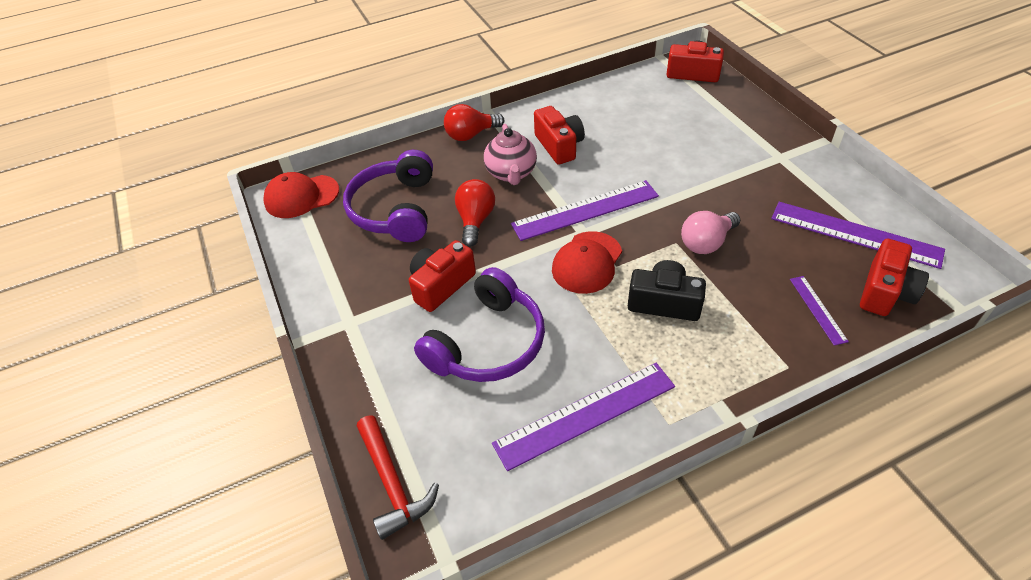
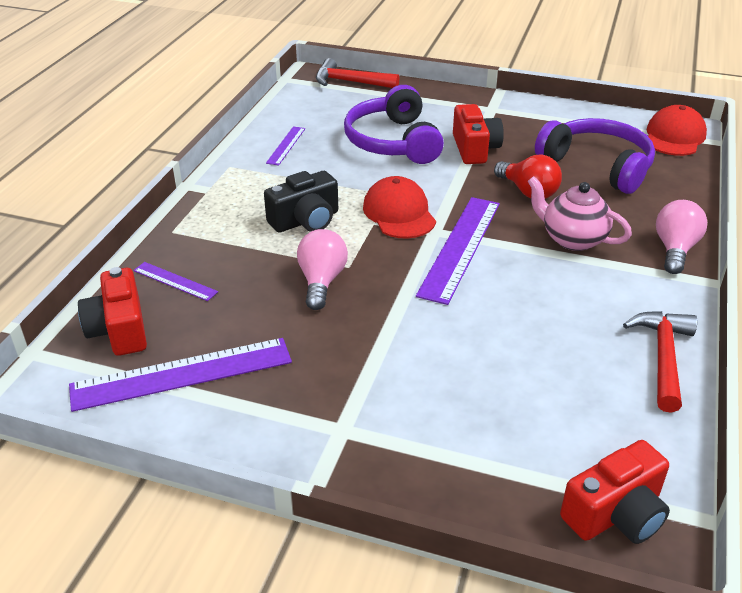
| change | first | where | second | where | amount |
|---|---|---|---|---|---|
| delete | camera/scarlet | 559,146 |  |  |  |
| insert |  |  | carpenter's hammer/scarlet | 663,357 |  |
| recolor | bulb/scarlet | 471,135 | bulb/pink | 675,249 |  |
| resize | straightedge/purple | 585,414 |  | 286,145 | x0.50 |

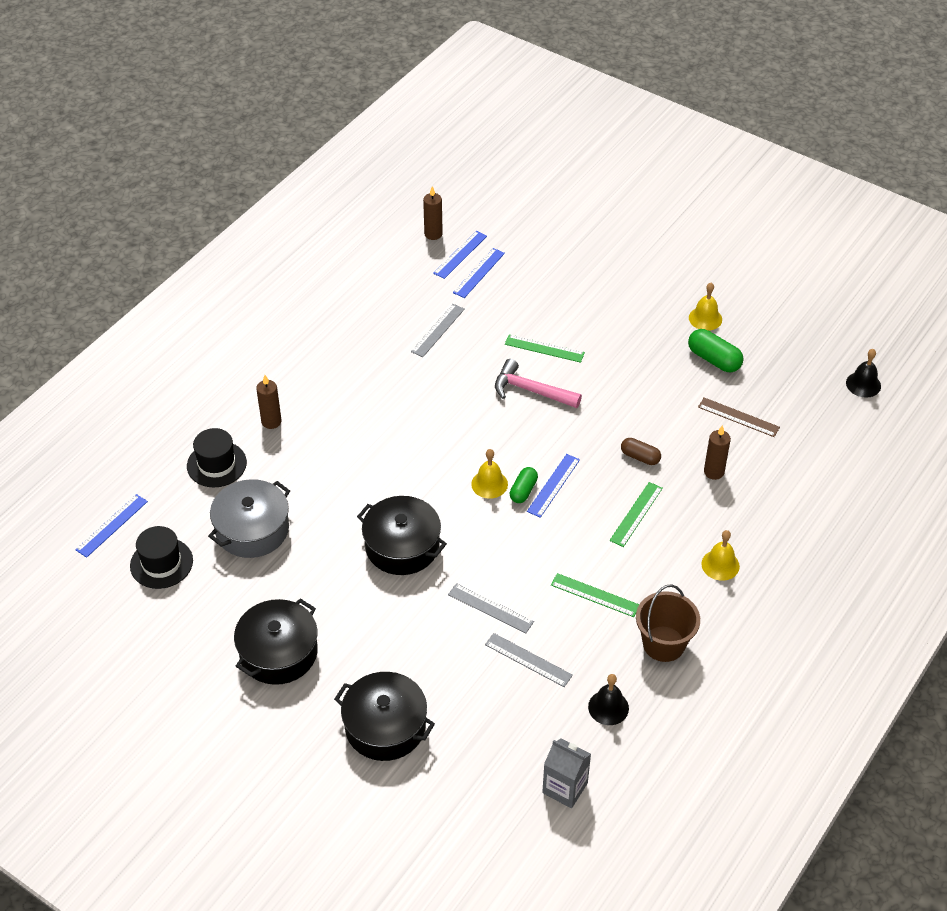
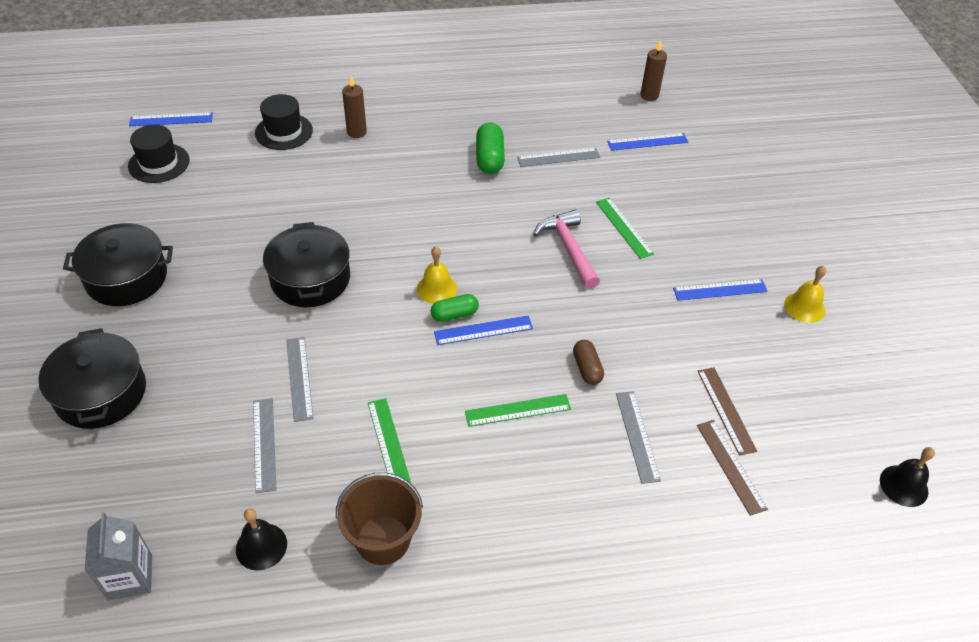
| change | first | where | second | where | amount |
|---|---|---|---|---|---|
| delete | cooking pot/ash-grey | 252,529 |  |  |  |
| delete | school bell/yellow | 720,565 |  |  |  |
| insert |  |  | straightedge/russet | 730,466 |  |
| move | straightedge/royal blue | 460,254 |  | 720,290 |  |
| move | pill shape/green | 714,359 |  | 489,158 |  |
| replace | candle/russet | 714,472 | straightedge/ash-grey | 637,436 |  |

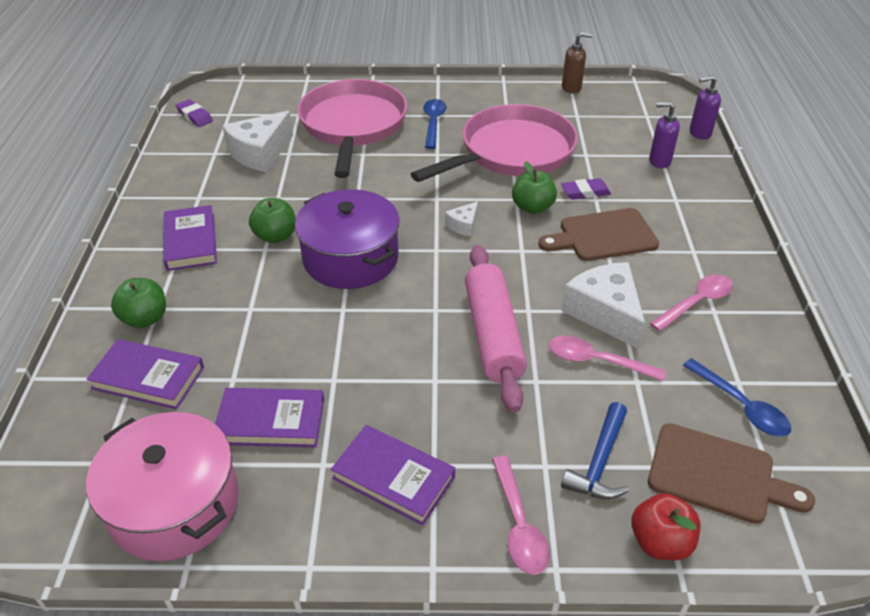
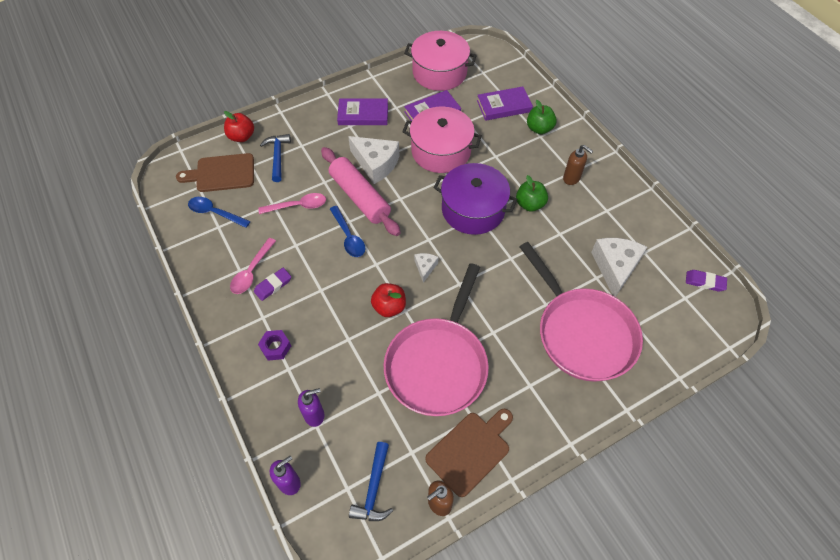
| change | first | where | second | where | amount |
|---|---|---|---|---|---|
| delete | spoon/pink | 519,524 |  |  |  |
| insert |  |  | hexagon nut/purple | 275,347 |  |
| insert |  |  | carpenter's hammer/royal blue | 374,488 |  |
| insert |  |  | cooking pot/pink | 441,151 |  |
| move | spoon/royal blue | 433,123 |  | 348,237 |  |
| move | chopping board/russet | 603,236 |  | 470,450 |  |
| move | gum eraser/purple | 585,192 |  | 273,285 |  |
| move | cheese wedge/pure white | 605,312 |  | 376,164 |  |
| replace | hardback/purple | 190,242 | soap pump/russet | 571,178 |  |
| recolor | apple fruit/green | 532,207 | apple fruit/scarlet | 389,307 |  |

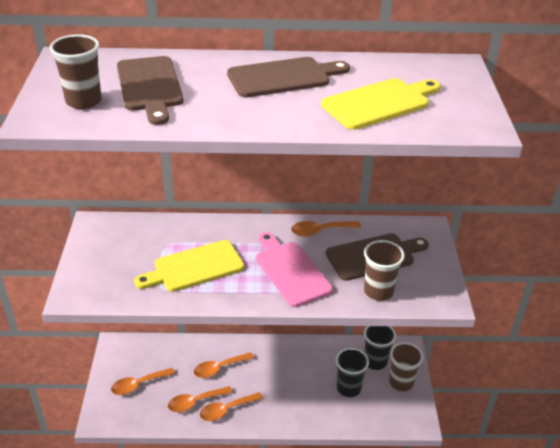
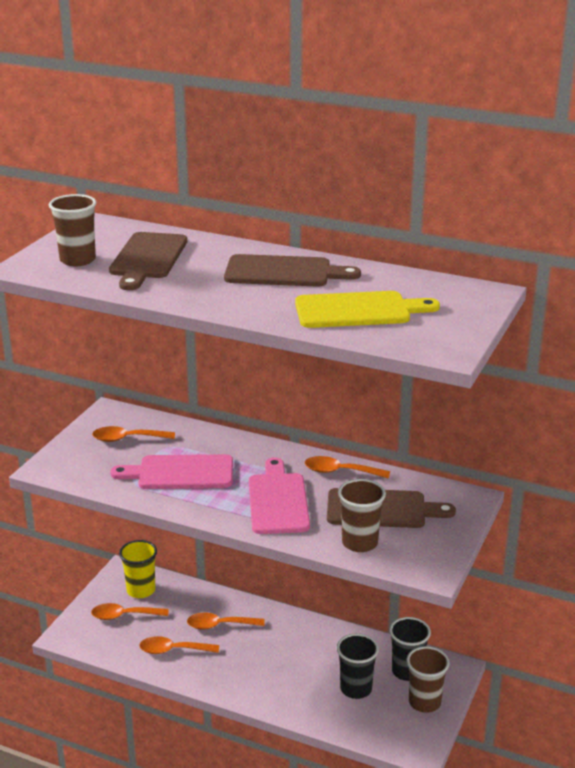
| change | first | where | second | where | amount |
|---|---|---|---|---|---|
| insert |  |  | cup/yellow | 141,590 |  |
| move | spoon/bright orange | 226,410 |  | 127,439 |  |
| recolor | chopping board/yellow | 194,267 | chopping board/pink | 180,473 |  |

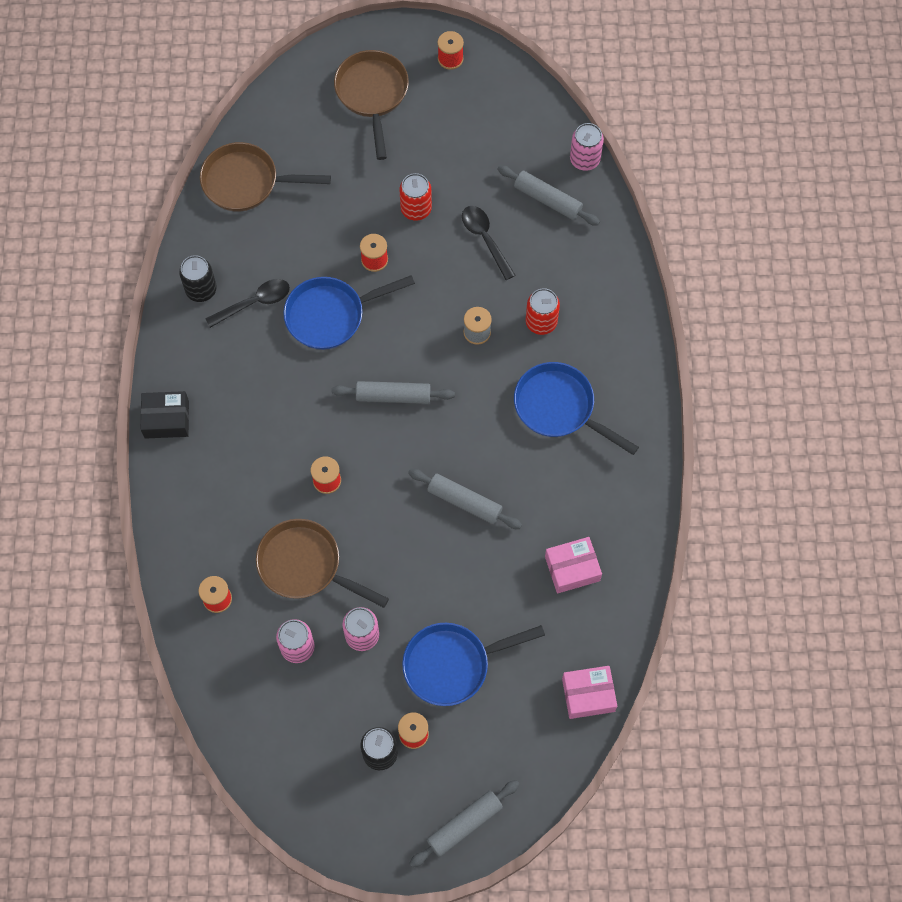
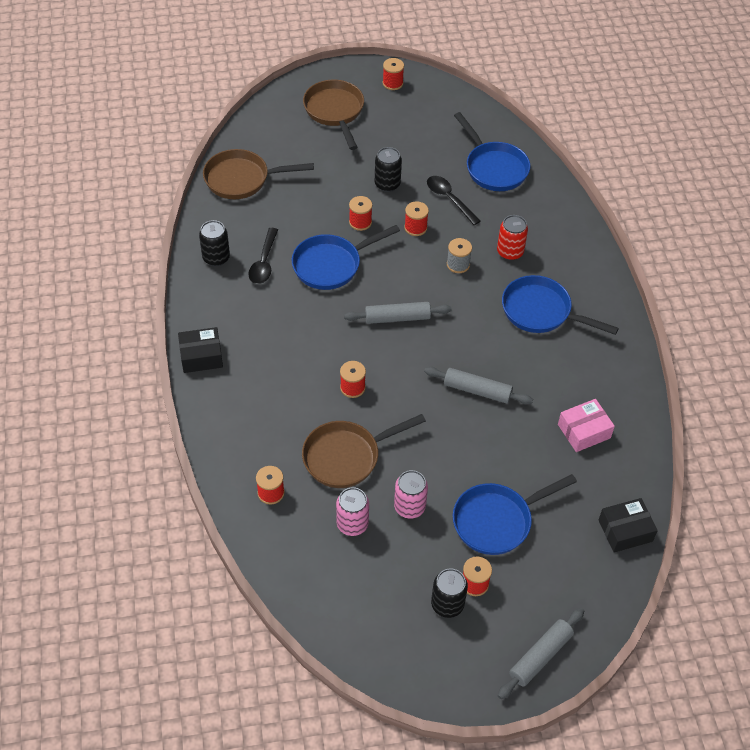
| change | first | where | second | where | amount |
|---|---|---|---|---|---|
| delete | soda can/pink | 584,159 |  |  |  |
| insert |  |  | bobbin/scarlet | 415,228 |  |
| replace | rolling pin/ash-grey | 547,199 | skillet/royal blue | 493,168 |  |
| recolor | soda can/scarlet | 416,209 | soda can/ebony | 387,184 |  |
| recolor | box/pink | 588,695 | box/ebony | 625,530 |  |
| rotate | spoon/ebony | 254,303 |  | 264,262 | 135 degrees clockwise |
| rotate | skillet/russet | 305,566 |  | 346,456 | 45 degrees counterclockwise |

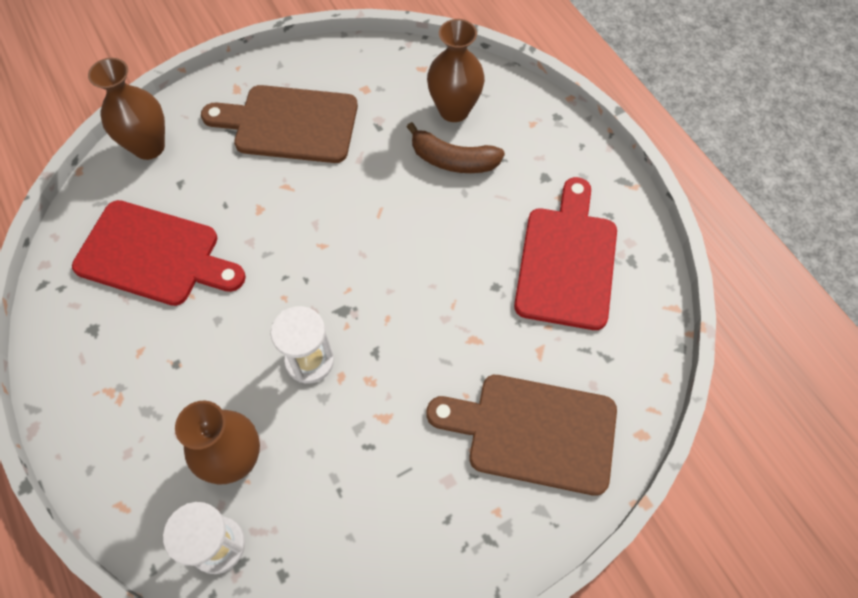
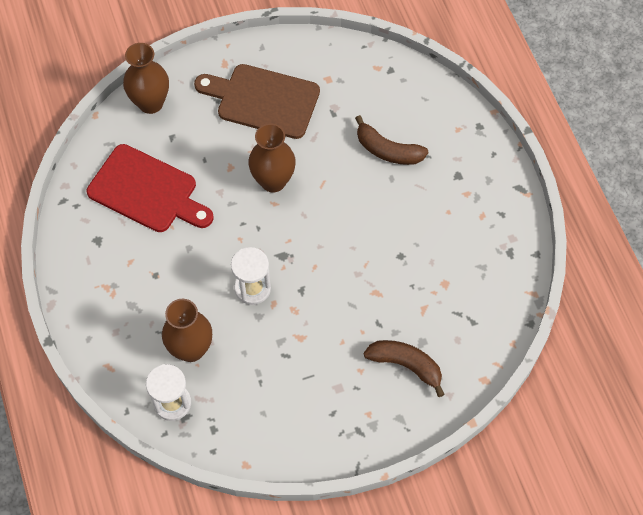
| change | first | where | second | where | amount |
|---|---|---|---|---|---|
| delete | chopping board/scarlet | 567,261 |  |  |  |
| move | vase/russet | 454,110 |  | 273,181 |  |
| replace | chopping board/russet | 533,432 | banana/russet | 406,365 |  |

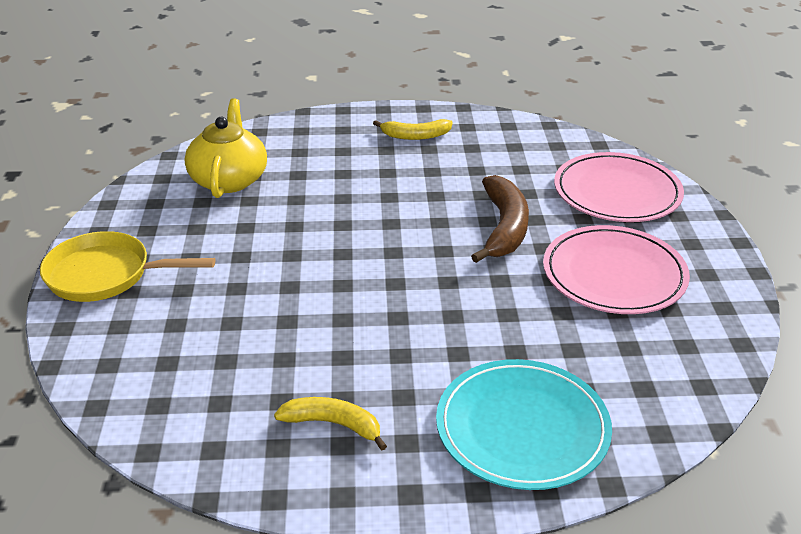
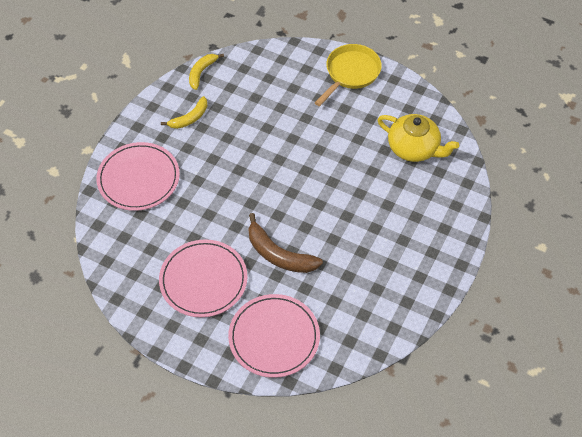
| change | first | where | second | where | amount |
|---|---|---|---|---|---|
| move | banana/yellow | 415,136 |  | 201,73 |  |
| recolor | plate/aqua | 522,428 | plate/pink | 138,178 |  |

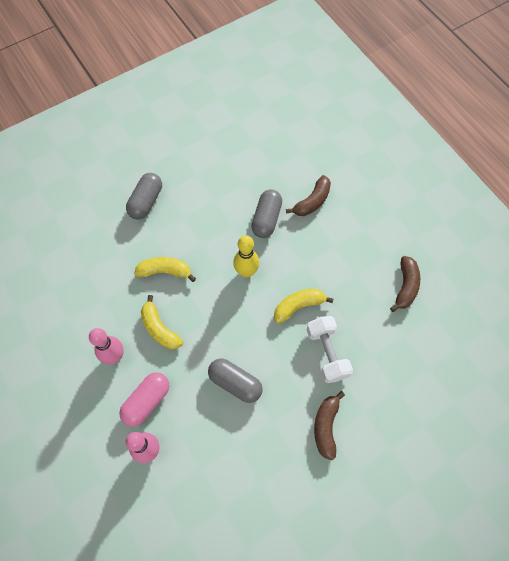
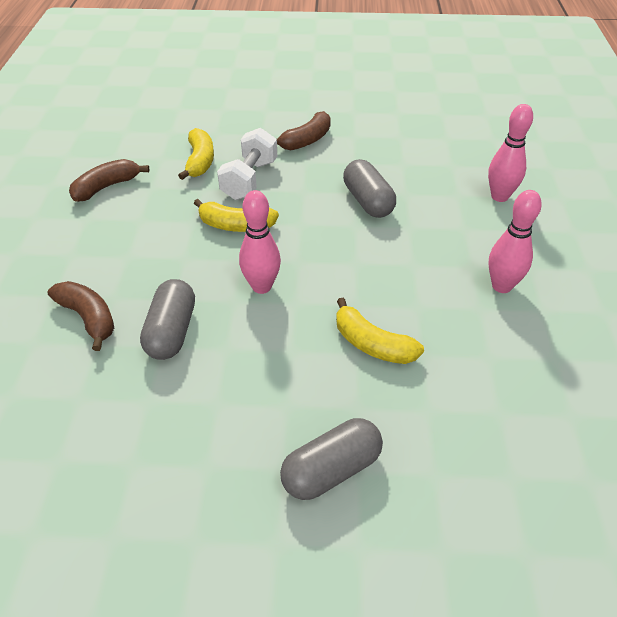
| change | first | where | second | where | amount |
|---|---|---|---|---|---|
| delete | pill shape/pink | 147,401 |  |  |  |
| move | banana/yellow | 160,328 |  | 199,161 |  |
| recolor | tenpin/yellow | 246,272 | tenpin/pink | 261,286 |  |
| rotate | pill shape/ash-grey | 266,219 |  | 171,331 | 45 degrees counterclockwise |
| rotate | banana/russet | 312,201 |  | 88,318 | 60 degrees clockwise |

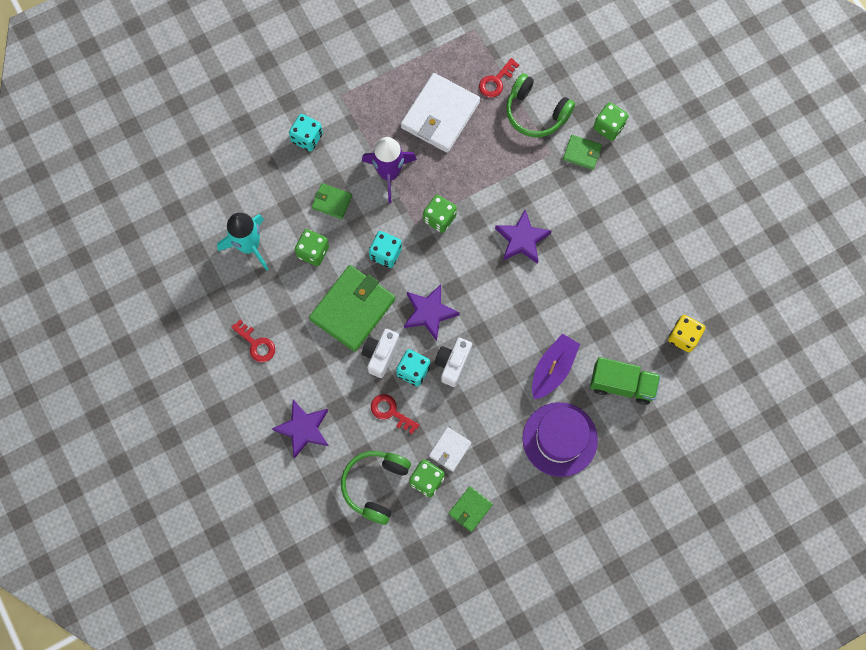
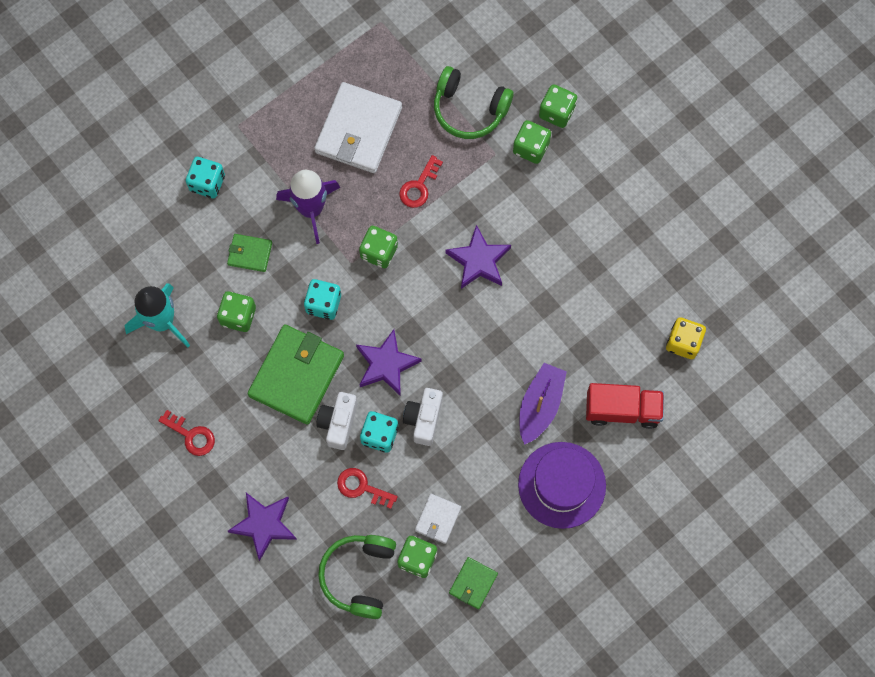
| change | first | where | second | where | amount |
|---|---|---|---|---|---|
| move | key/scarlet | 496,81 |  | 419,186 |  |
| replace | card wallet/green | 582,153 | die/green | 531,148 |  |
| recolor | truck/green | 622,385 | truck/scarlet | 622,410 |  |

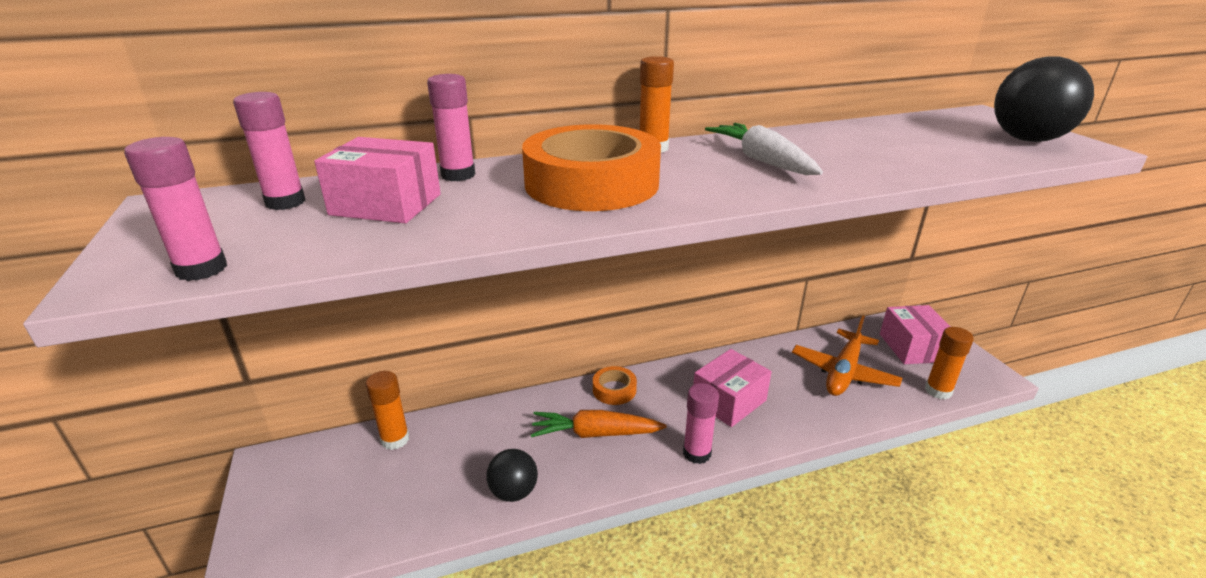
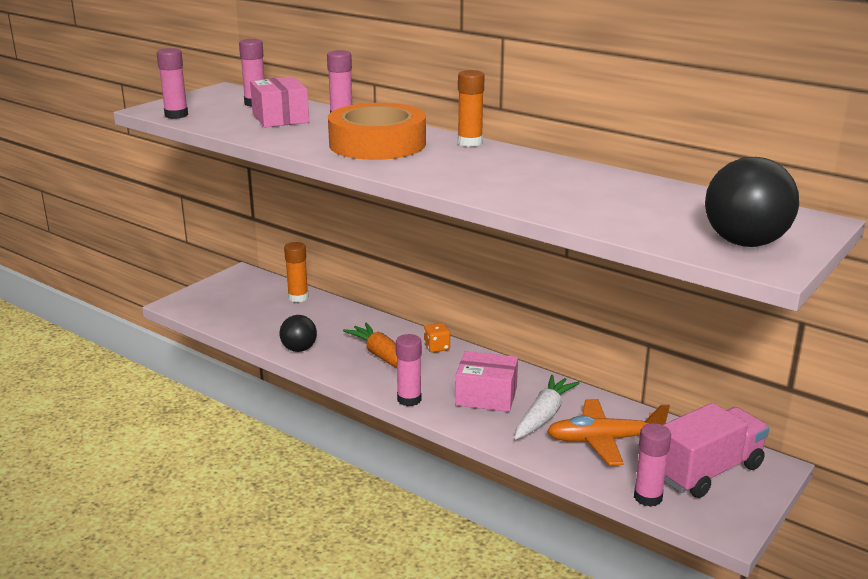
| change | first | where | second | where | amount |
|---|---|---|---|---|---|
| move | toy carrot/pure white | 762,160 |  | 543,416 |  |
| replace | sticky tape/bright orange | 614,390 | die/bright orange | 437,347 |  |
| replace | box/pink | 912,347 | truck/pink | 707,471 |  |
| recolor | glue stick/bright orange | 938,391 | glue stick/pink | 648,497 |  |

